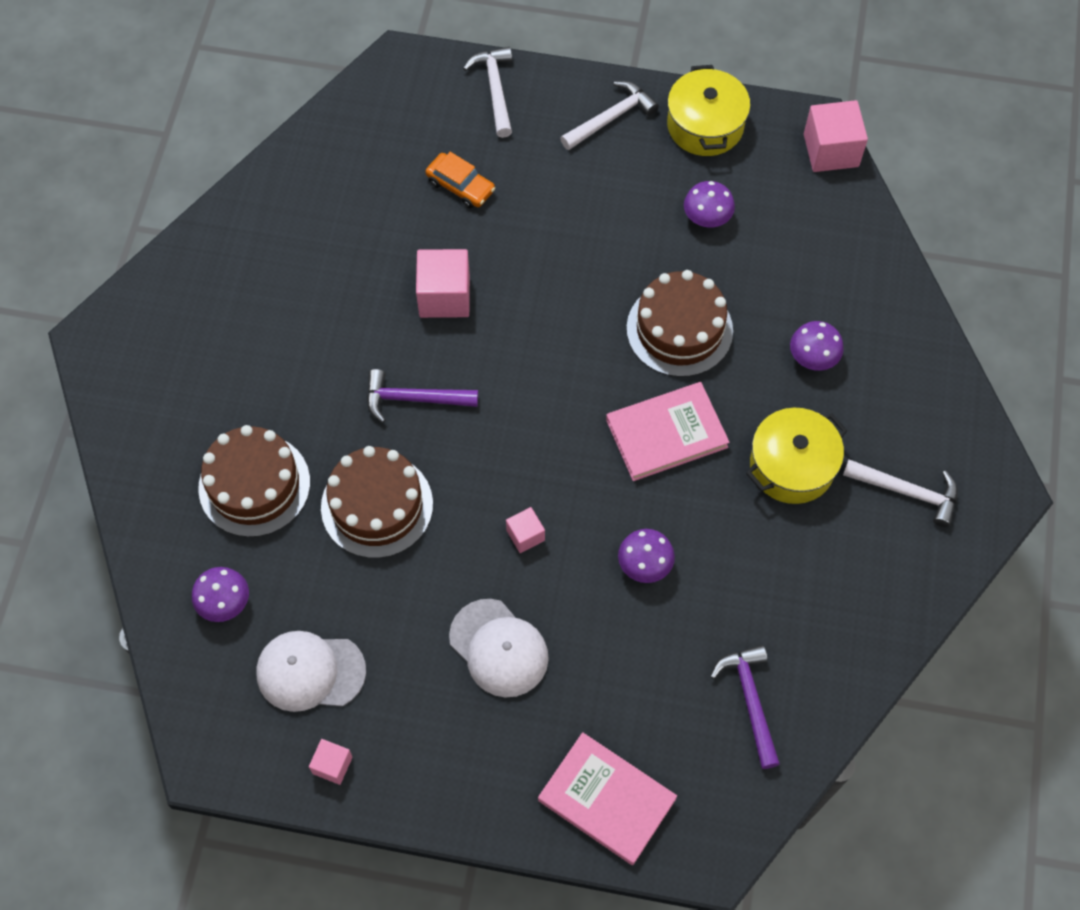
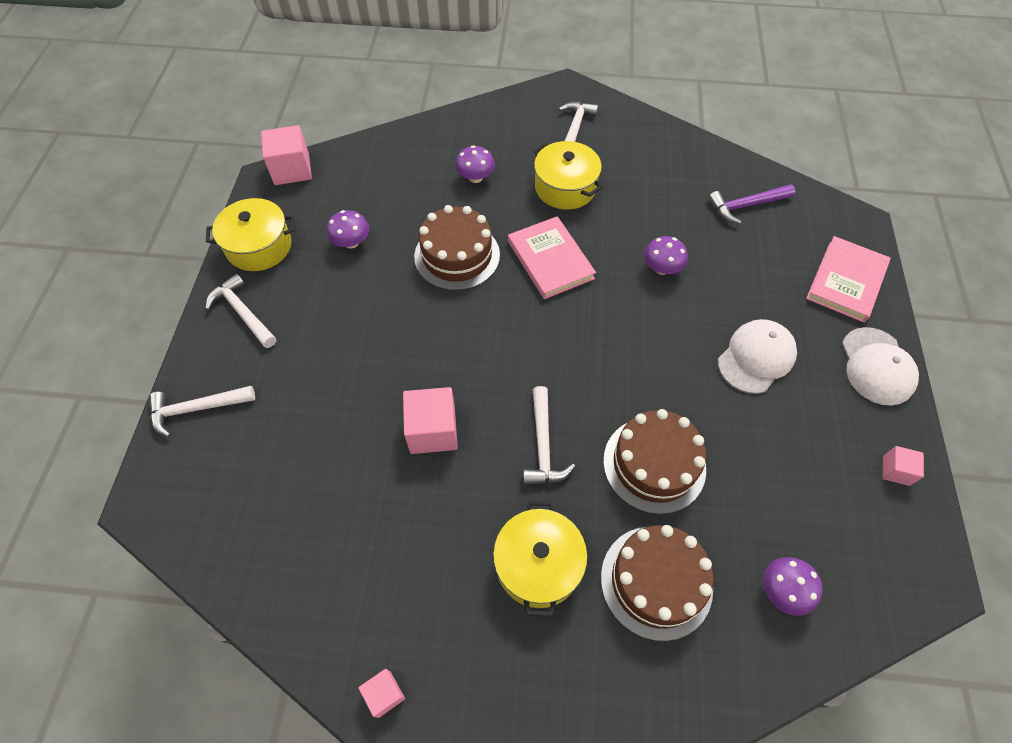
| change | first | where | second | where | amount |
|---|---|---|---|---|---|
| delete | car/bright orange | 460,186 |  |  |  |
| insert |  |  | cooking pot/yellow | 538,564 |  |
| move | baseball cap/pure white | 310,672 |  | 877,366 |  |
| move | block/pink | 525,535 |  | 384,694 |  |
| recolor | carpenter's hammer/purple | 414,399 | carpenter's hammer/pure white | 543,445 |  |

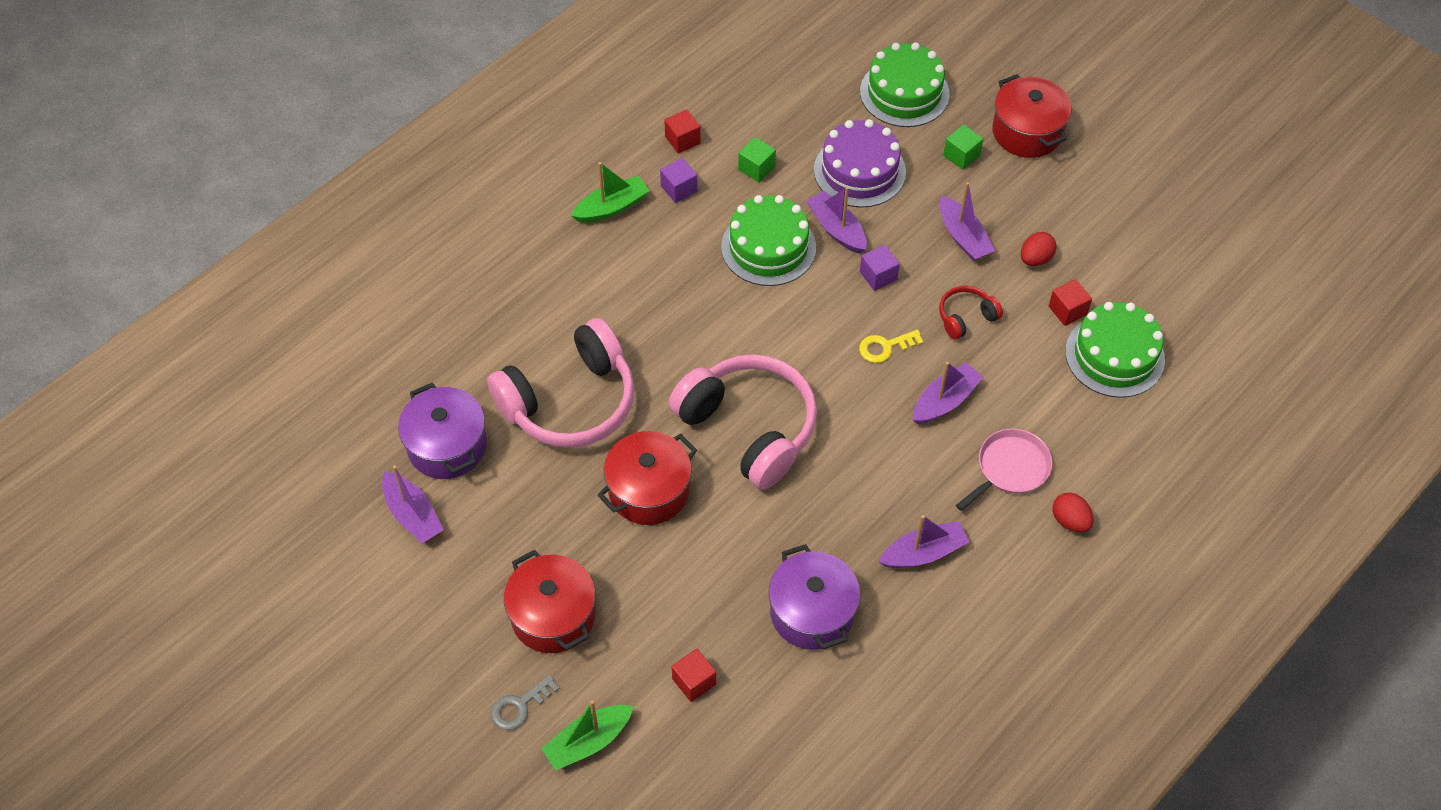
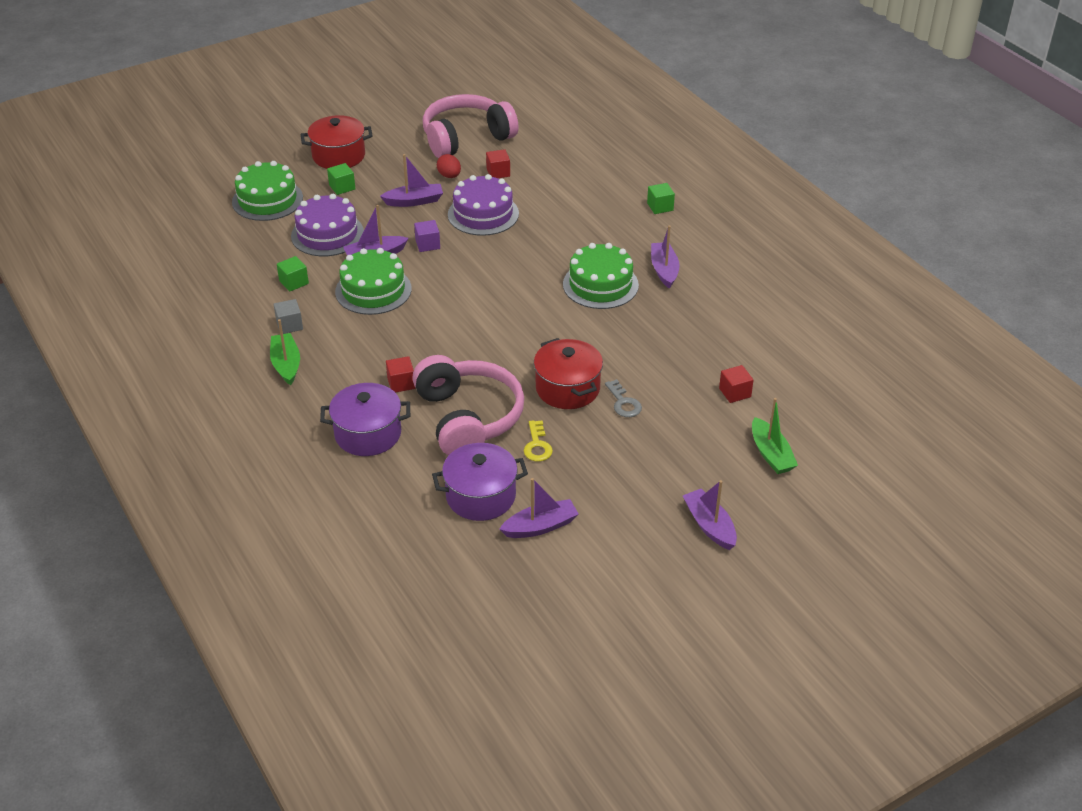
| change | first | where | second | where | amount |
|---|---|---|---|---|---|
| delete | cooking pot/scarlet | 553,616 |  |  |  |
| delete | skillet/pink | 1010,468 |  |  |  |
| move | key/ash-grey | 520,706 |  | 623,403 |  |
| move | block/scarlet | 682,140 |  | 401,383 |  |
| move | headset/pink | 748,428 |  | 466,138 |  |
| move | cooking pot/purple | 812,612 |  | 368,434 |  |
| move | key/yellow | 885,347 |  | 537,445 |  |
| move | toy boat/purple | 944,401 |  | 709,526 |  |
| move | cake/green | 1114,355 |  | 600,285 |  |
| replace | headset/scarlet | 966,317 | cake/purple | 483,214 |  |
| replace | egg/scarlet | 1070,521 | block/green | 660,207 |  |
| recolor | block/purple | 679,189 | block/ash-grey | 289,325 |  |

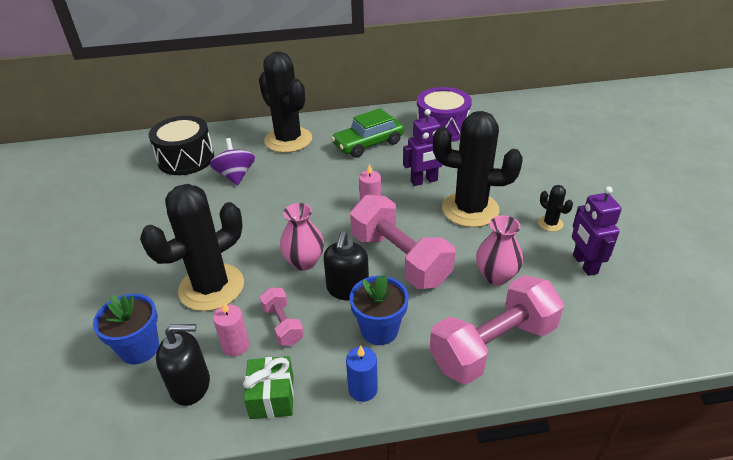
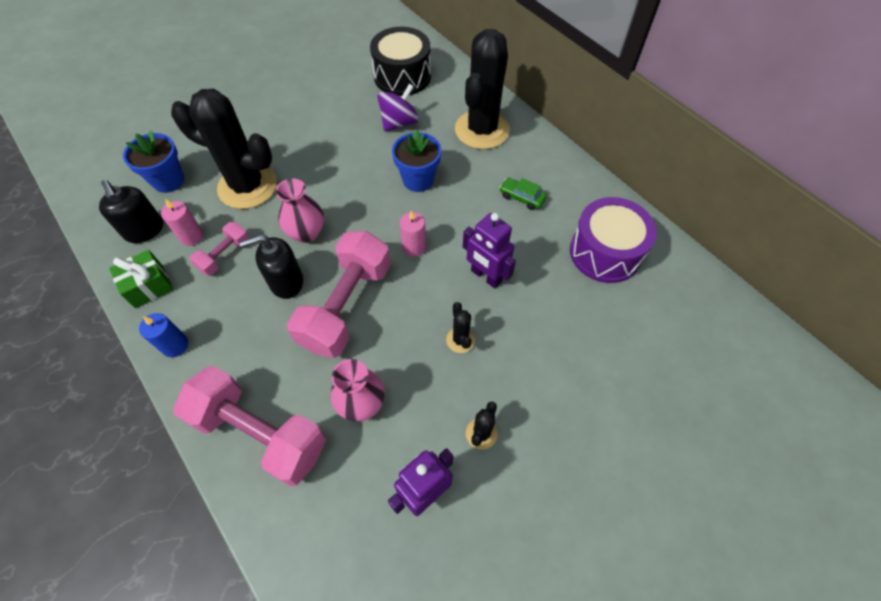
| change | first | where | second | where | amount |
|---|---|---|---|---|---|
| move | flower pot/royal blue | 379,330 |  | 418,180 |  |
| resize | car/green | 368,144 |  | 521,197 | x0.52 |
| resize | prickly plant/ebony | 470,209 |  | 460,340 | x0.42 |

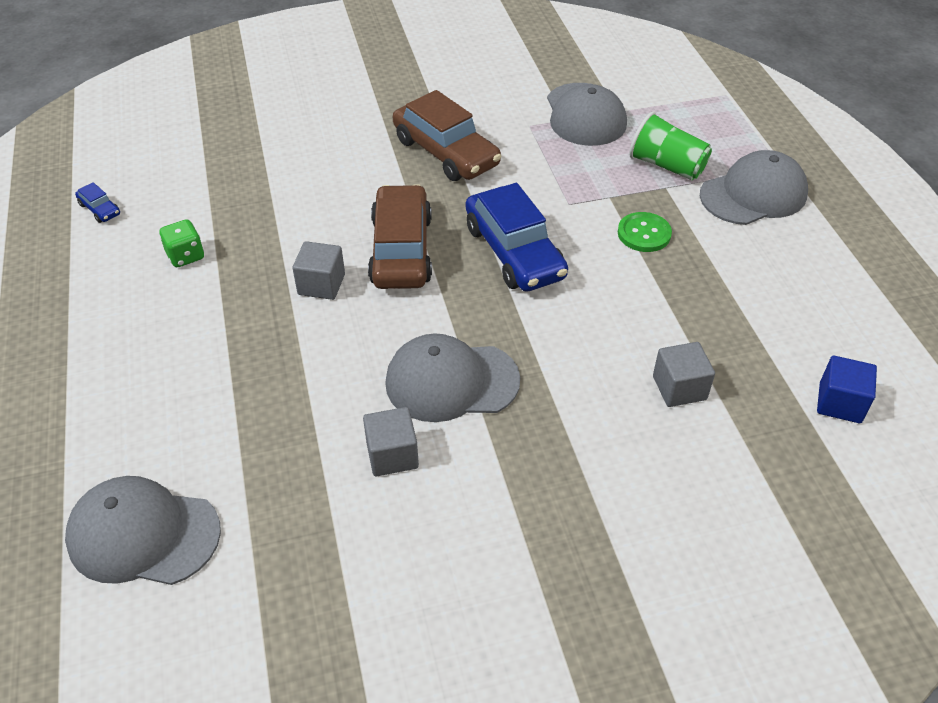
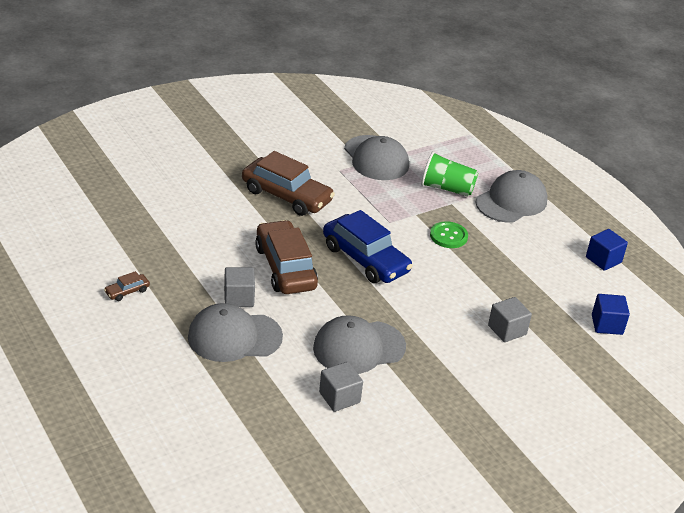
| change | first | where | second | where | amount |
|---|---|---|---|---|---|
| delete | car/royal blue | 100,209 |  |  |  |
| insert |  |  | block/royal blue | 603,260 |  |
| move | baseball cap/ash-grey | 143,534 |  | 234,337 |  |
| replace | die/green | 185,256 | car/russet | 127,291 |  |

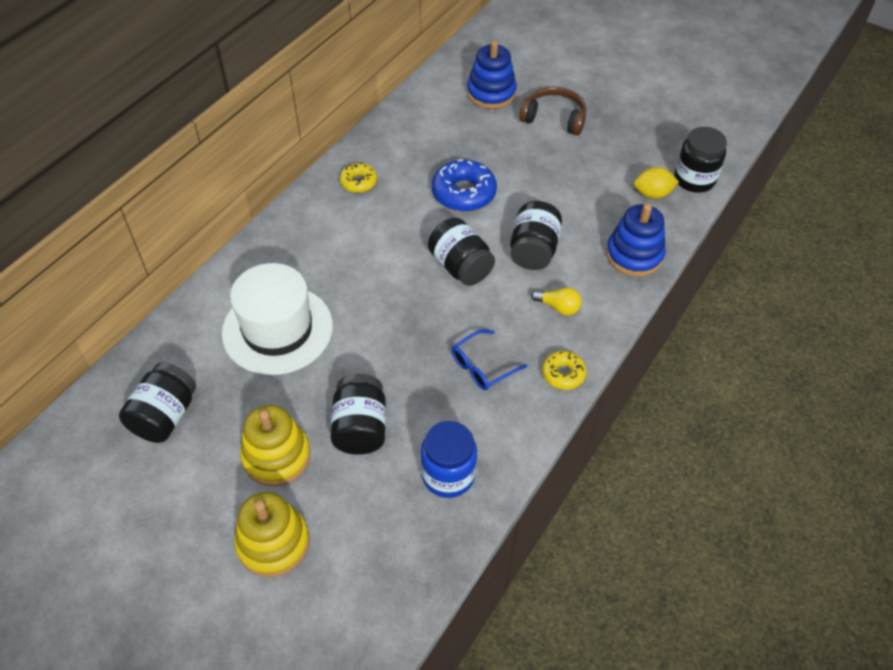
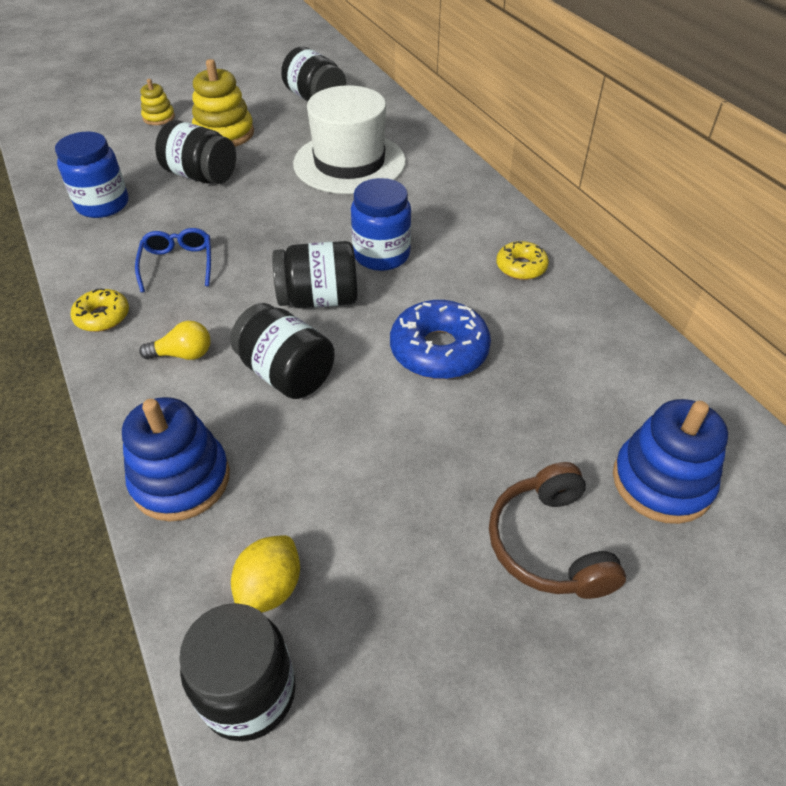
| change | first | where | second | where | amount |
|---|---|---|---|---|---|
| insert |  |  | preserve jar/royal blue | 381,255 |  |
| rotate | headset/russet | 554,118 |  | 549,544 | 120 degrees clockwise |
| rotate | bulb/yellow | 558,307 |  | 183,354 | 150 degrees counterclockwise |
| resize | stacking toy/yellow | 273,543 |  | 159,117 | x0.55 |

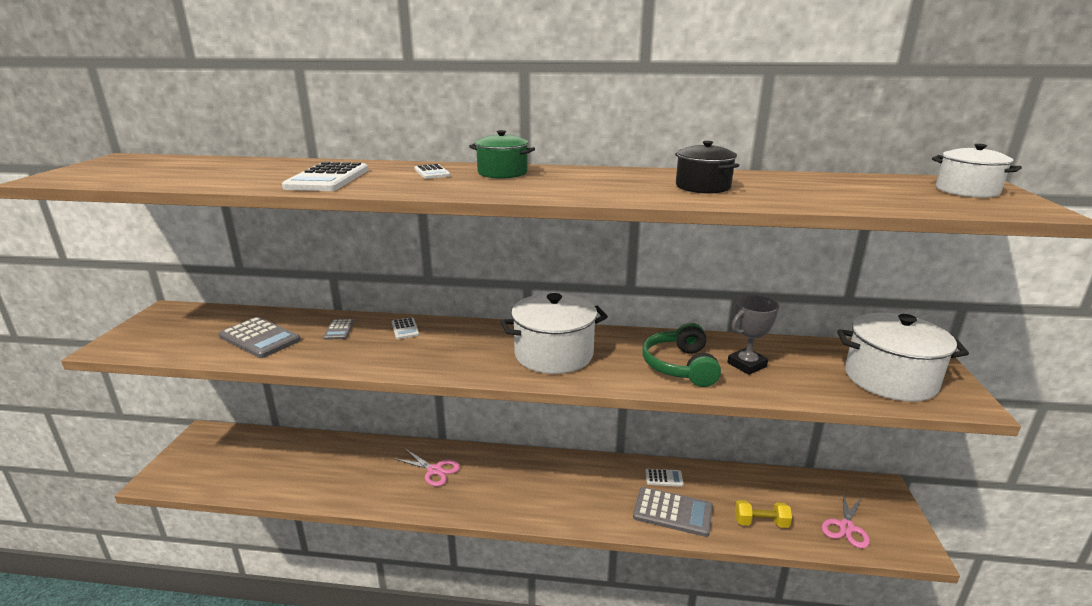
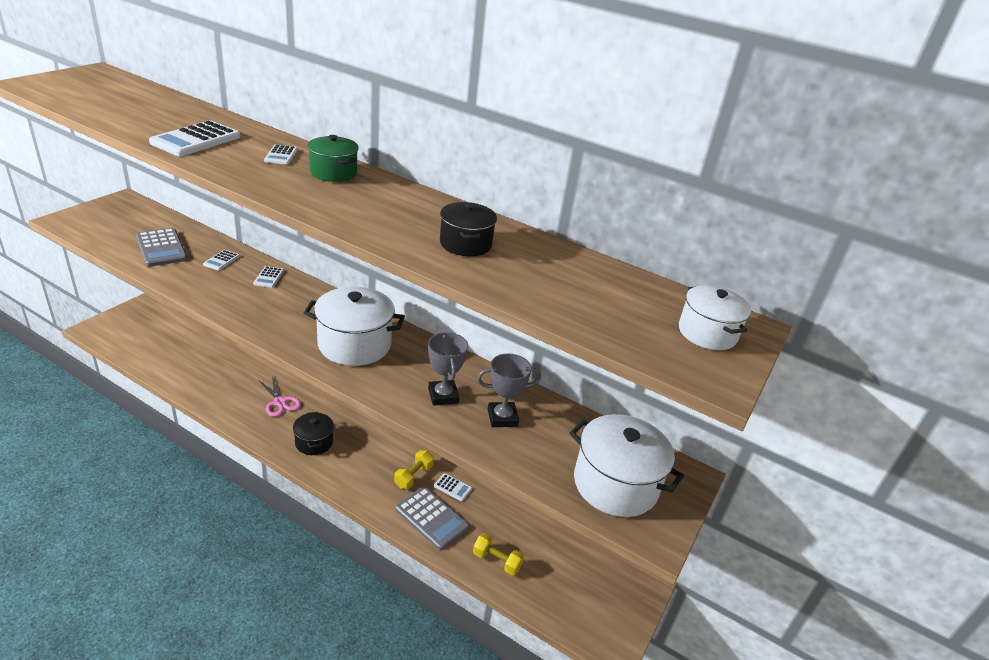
| change | first | where | second | where | amount |
|---|---|---|---|---|---|
| delete | shears/pink | 846,527 |  |  |  |
| insert |  |  | cooking pot/ebony | 314,442 |  |
| insert |  |  | dumbbell/yellow | 413,476 |  |
| replace | headset/green | 680,366 | trophy/ash-grey | 443,396 |  |
| recolor | pocket calculator/ash-grey | 339,330 | pocket calculator/pure white | 221,260 |  |

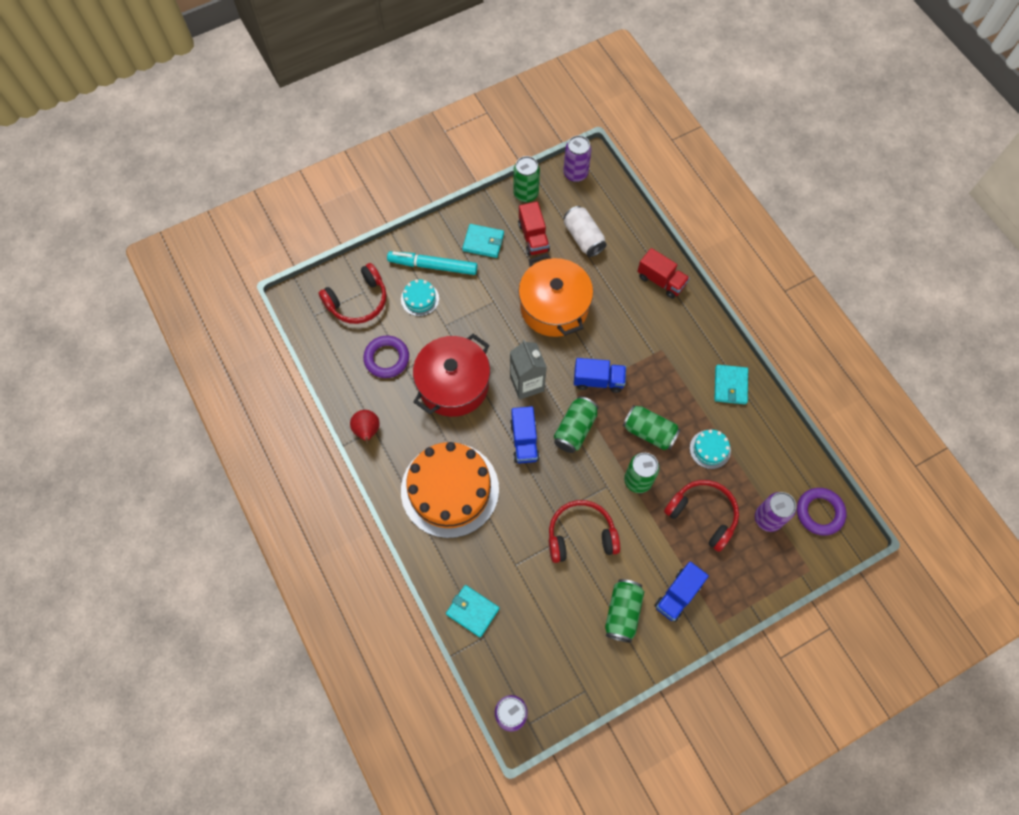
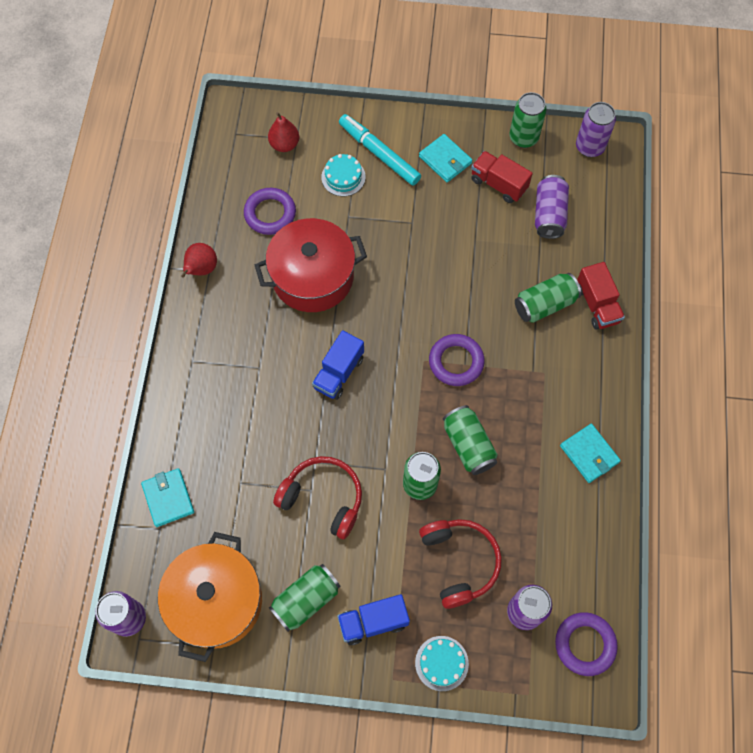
| change | first | where | second | where | amount |
|---|---|---|---|---|---|
| delete | cake/bright orange | 450,489 |  |  |  |
| delete | milk carton/ash-grey | 527,384 |  |  |  |
| move | cooking pot/bright orange | 554,307 |  | 216,601 |  |
| move | soda can/green | 575,429 |  | 545,304 |  |
| move | cake/aqua | 710,449 |  | 441,663 |  |
| replace | headset/scarlet | 358,301 | toy pear/scarlet | 284,144 |  |
| replace | truck/royal blue | 598,380 | hoop/purple | 456,362 |  |
| recolor | soda can/pure white | 583,238 | soda can/purple | 549,214 |  |
| rotate | truck/scarlet | 533,237 |  | 498,184 | 105 degrees clockwise |
| rotate | card wallet/aqua | 730,385 |  | 589,454 | 75 degrees counterclockwise |

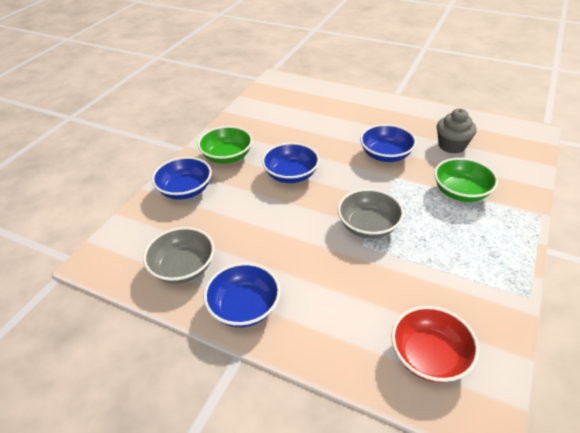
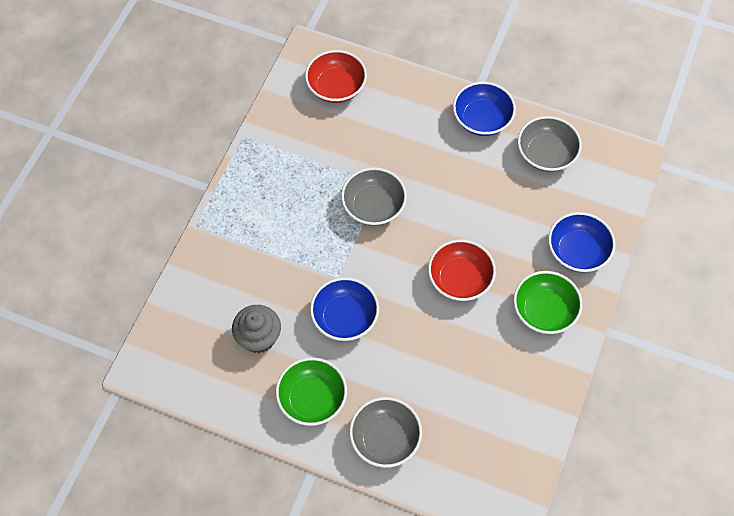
| change | first | where | second | where | amount |
|---|---|---|---|---|---|
| insert |  |  | deep dish/ash-grey | 385,438 |  |
| move | deep dish/green | 461,192 |  | 312,399 |  |
| recolor | deep dish/royal blue | 291,175 | deep dish/scarlet | 460,279 |  |

